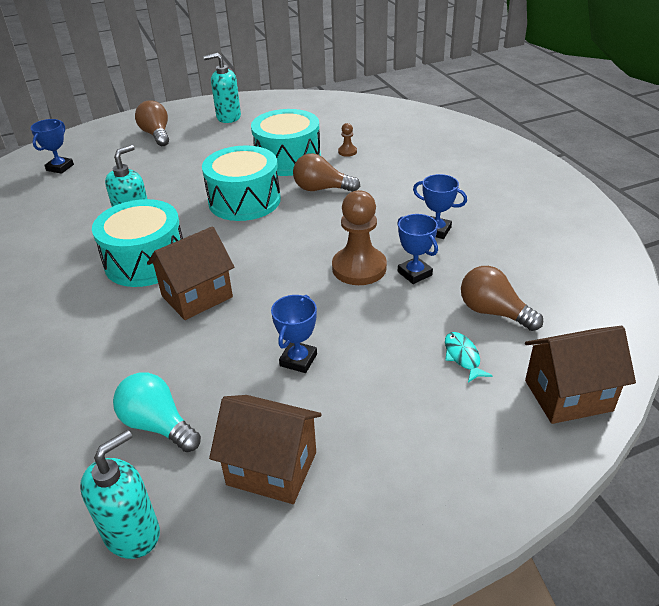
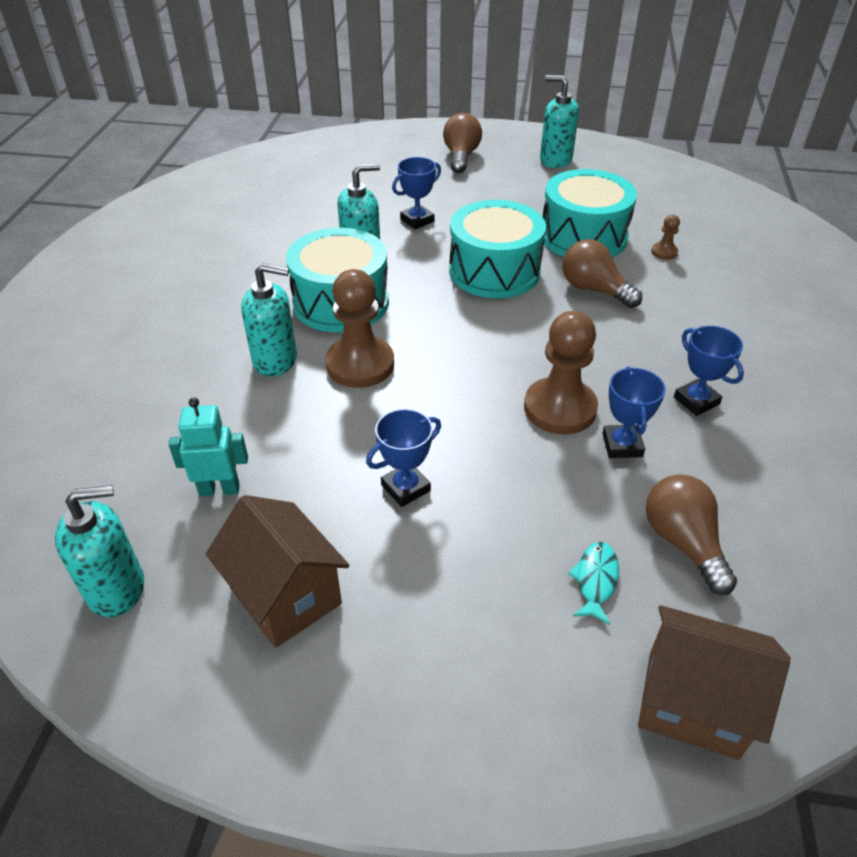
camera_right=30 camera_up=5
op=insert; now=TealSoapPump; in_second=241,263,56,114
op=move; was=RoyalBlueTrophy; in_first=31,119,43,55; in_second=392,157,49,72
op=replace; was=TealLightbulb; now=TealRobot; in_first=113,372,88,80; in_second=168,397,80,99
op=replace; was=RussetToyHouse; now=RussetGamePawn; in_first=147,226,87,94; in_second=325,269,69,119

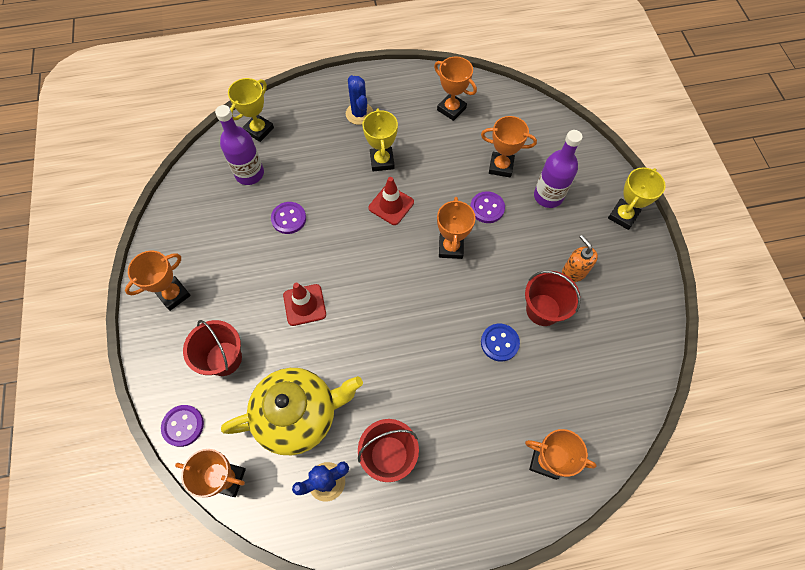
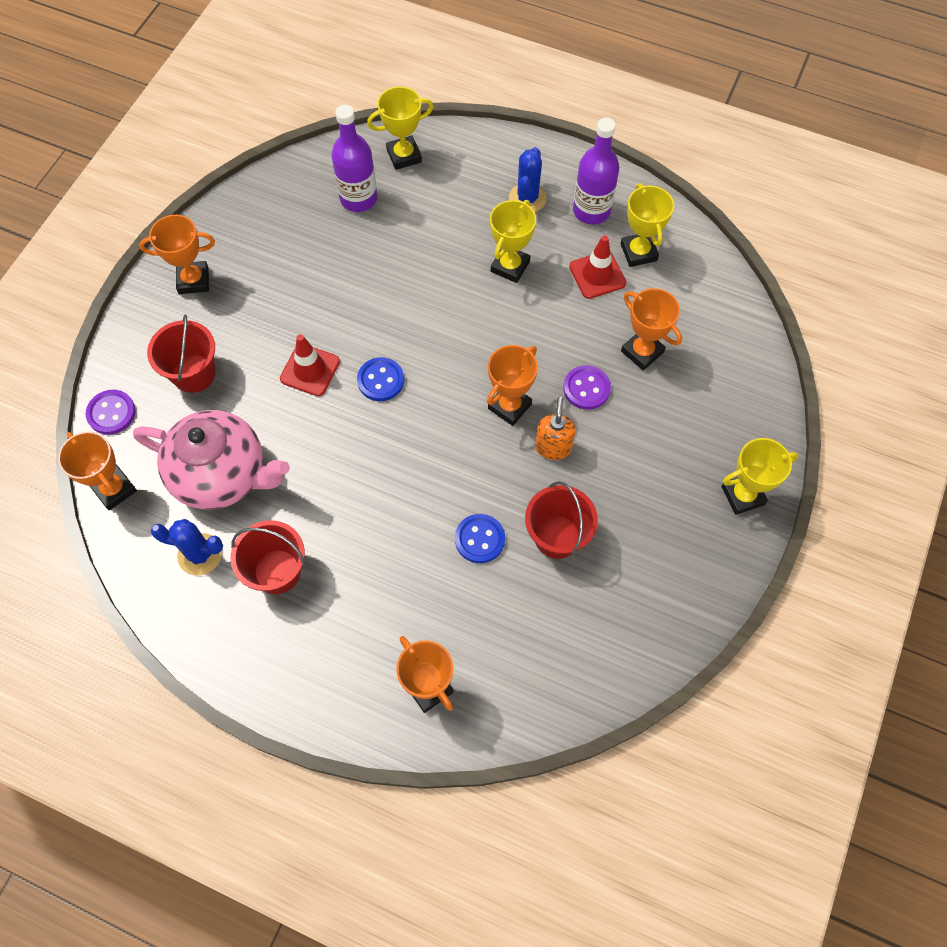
camera_right=35 camera_up=0
op=delete; was=PurpleSewingButton; in_first=271,202,35,32
op=insert; now=RoyalBlueSewingButton; in_second=357,357,47,44
op=move; was=CrimsonSafetyCone; in_first=369,177,45,48; in_second=569,235,57,64
op=move; was=PurpleDrinkBottle; in_first=534,130,48,78; in_second=573,118,46,107
op=move; was=OrangeColouredSoapPump; in_first=562,235,36,47; in_second=535,397,41,63
op=recolor; was=BrightYellowTeapot; now=PinkTeapot; in_first=221,368,142,87; in_second=133,410,157,100
op=recolor; was=OrangeColouredTrophy; now=BrightYellowTrophy; in_first=434,56,43,65; in_second=621,183,53,84

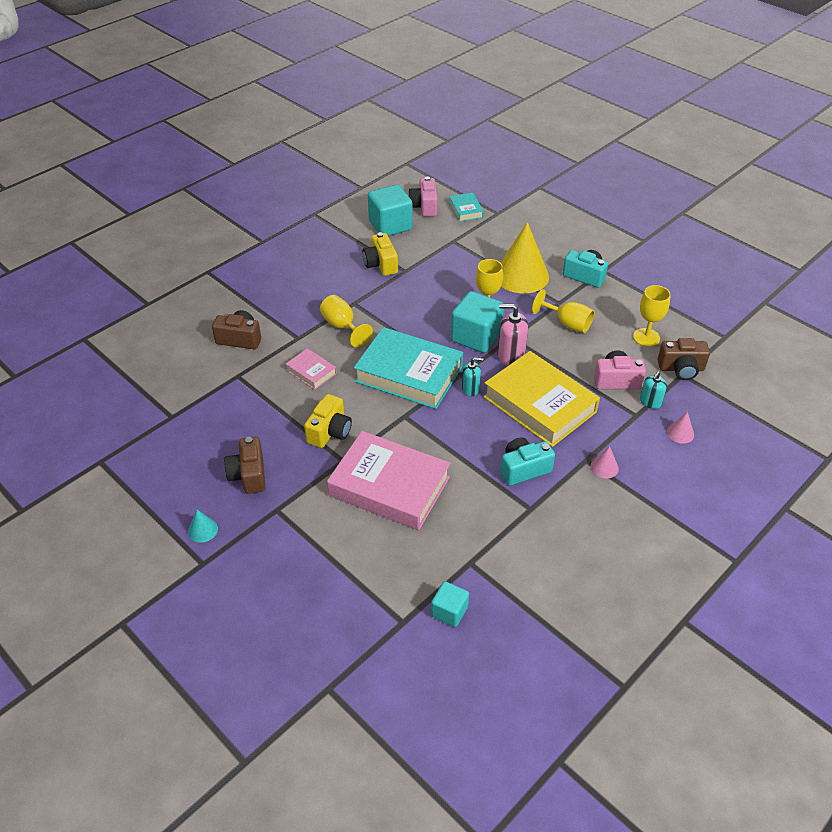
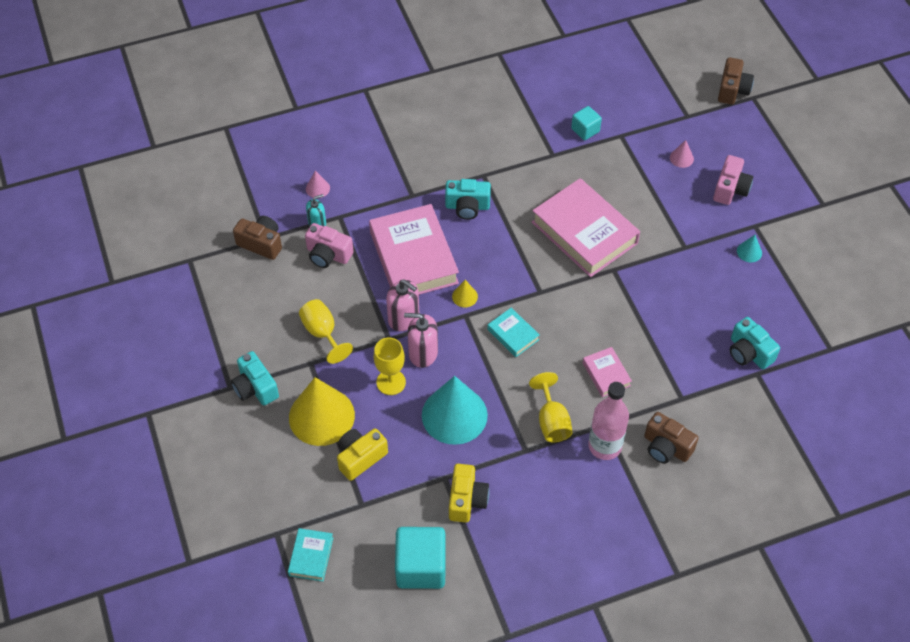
camera_right=-155 camera_up=10
op=delete; was=BrightYellowChalice; in_first=633,285,38,62
op=insert; now=TealCone; in_second=422,376,66,69
op=insert; now=PinkDrinkBottle; in_second=588,382,41,78
op=insert; now=TealPhotoCamera; in_second=730,317,50,52
op=move; was=RussetPhotoCamera; in_first=224,437,41,57; in_second=718,57,36,48
op=move; was=BrightYellowPhotoCamera; in_first=304,394,48,54; in_second=337,428,51,53
op=move; was=PinkPhotoCamera; in_first=408,177,30,40; in_second=713,155,40,50
op=move; was=PinkCone; in_first=591,446,28,32; in_second=670,140,24,28
op=replace; was=TealSolidCube; now=PinkSoapPump; in_first=451,291,53,62; in_second=404,313,34,55
op=replace; was=TealSoapPump; now=BrightYellowCone; in_first=462,357,21,39; in_second=452,280,26,28
op=recolor; was=BrightYellowHardback; now=PinkHardback; in_first=483,351,117,96; in_second=369,204,90,91
op=resize; was=TealHardback; in_first=354,327,109,82; in_second=487,308,52,49; ratio=0.46

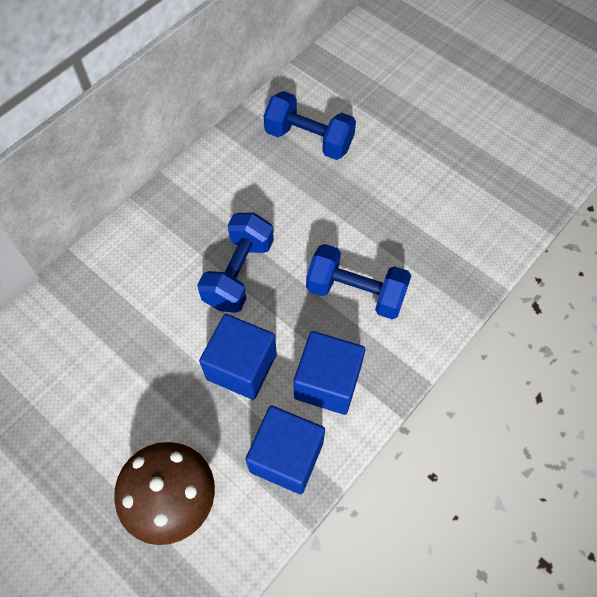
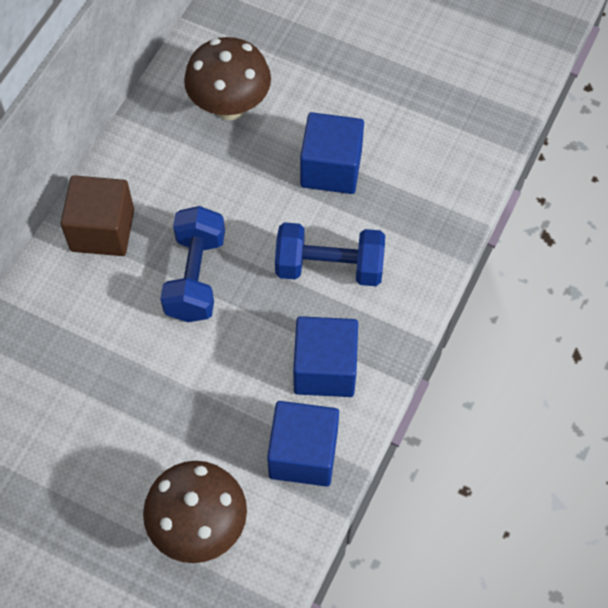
camera_right=-15 camera_up=0
op=insert; now=RussetSolidCube; in_second=60,175,74,81
op=move; was=RoyalBlueSolidCube; in_first=199,314,78,86; in_second=300,112,64,82
op=replace; was=RoyalBlueFreeWeight; now=RussetMushroom; in_first=264,91,92,69; in_second=184,37,87,83

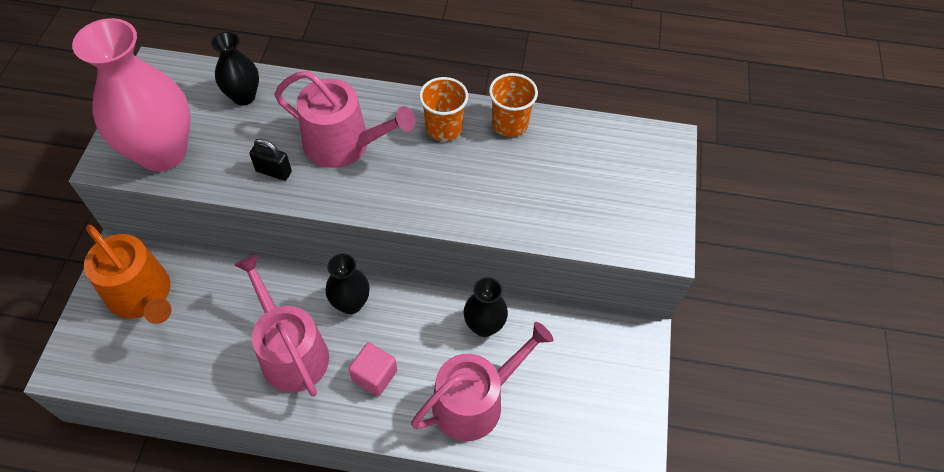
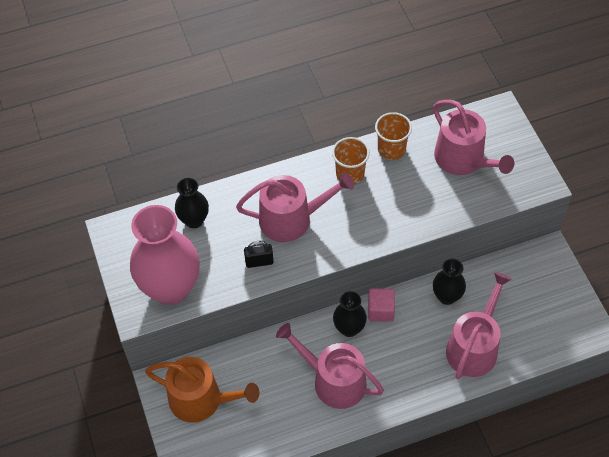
camera_right=-25 camera_up=0
op=insert; now=PinkWateringCan; in_second=433,100,81,75
op=move; was=PinkSolidCube; in_first=349,342,48,54; in_second=368,288,27,34

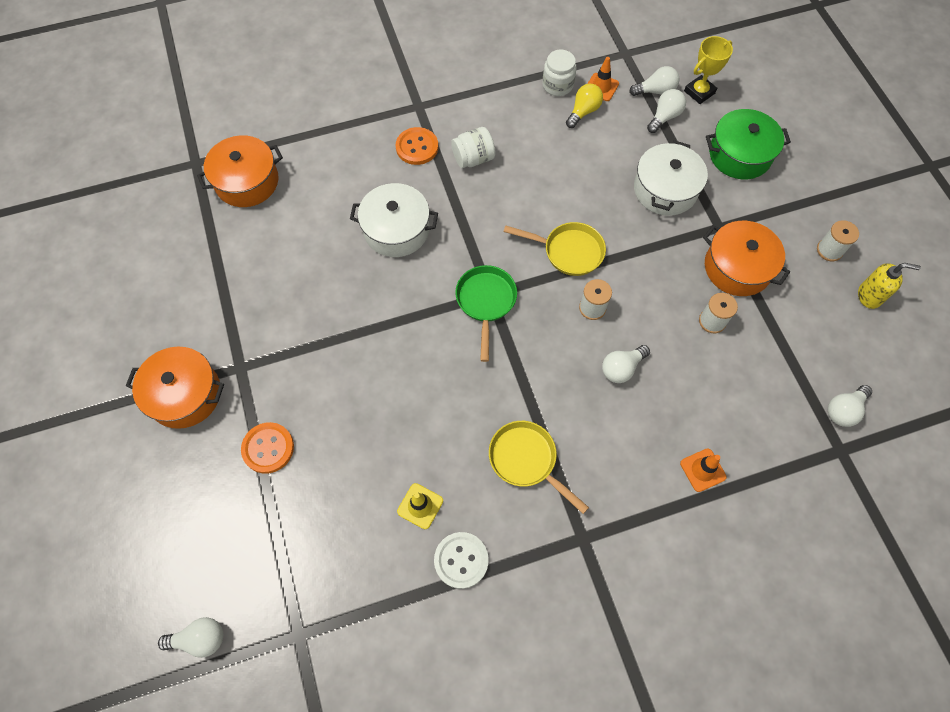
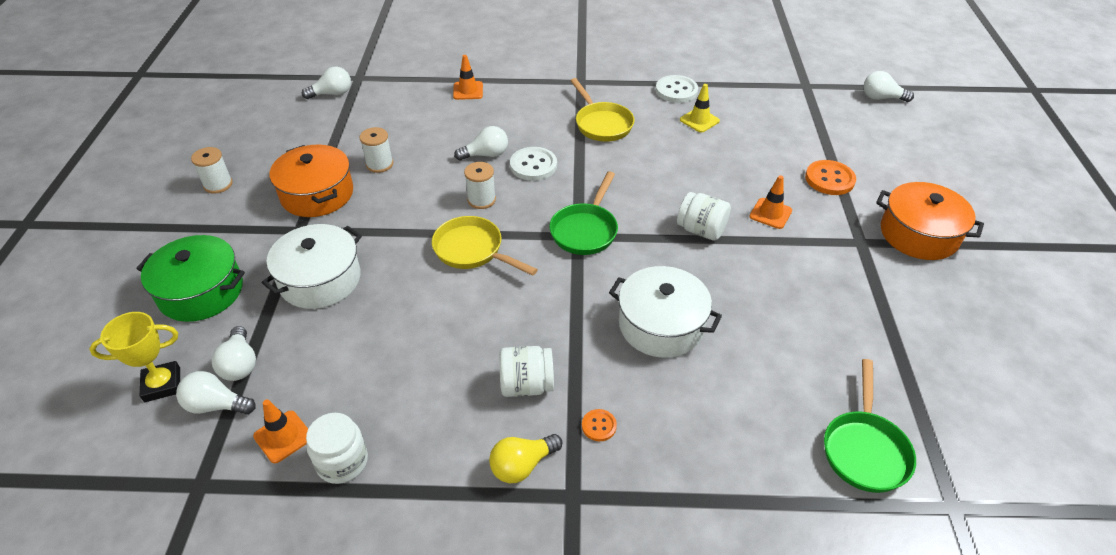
camera_right=-160 camera_up=-20
op=delete; was=BrightYellowSoapPump; in_first=858,263,63,46
op=insert; now=WhiteSewingButton; in_second=510,147,47,34
op=insert; now=WhiteJamJar; in_second=677,192,54,49
op=insert; now=OrangeColouredSafetyCone; in_second=749,175,43,54
op=move; was=BrightYellowLightbulb; in_first=566,84,37,44; in_second=489,434,74,49
op=replace; was=OrangeColouredPot; now=EmeraldPan; in_first=197,135,86,72; in_second=824,359,92,134
op=rotate; was=WhiteLightbulb; in_first=647,89,39,44; in_second=212,326,44,55; clockwise=-75
op=resize; was=OrangeColouredSewingButton; in_first=396,127,42,38; in_second=582,409,35,32; ratio=0.54

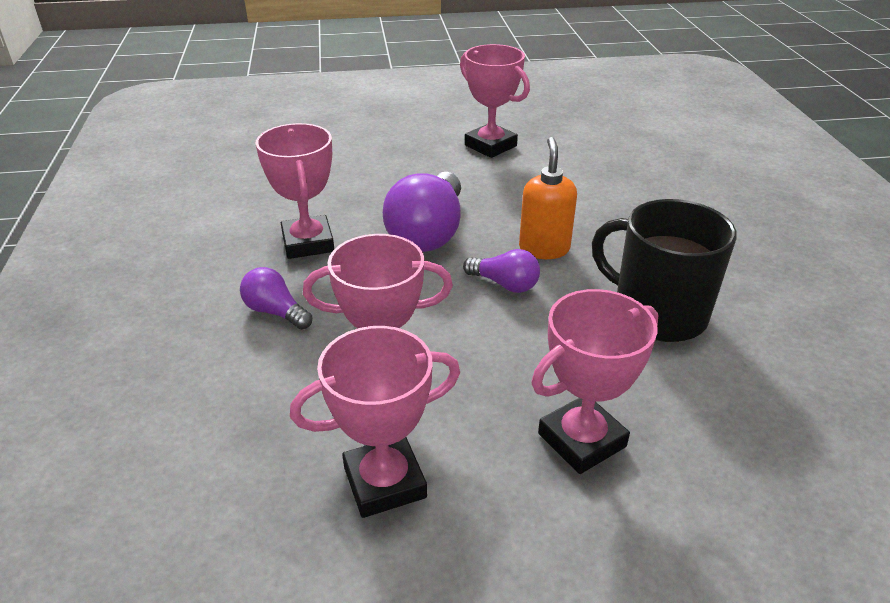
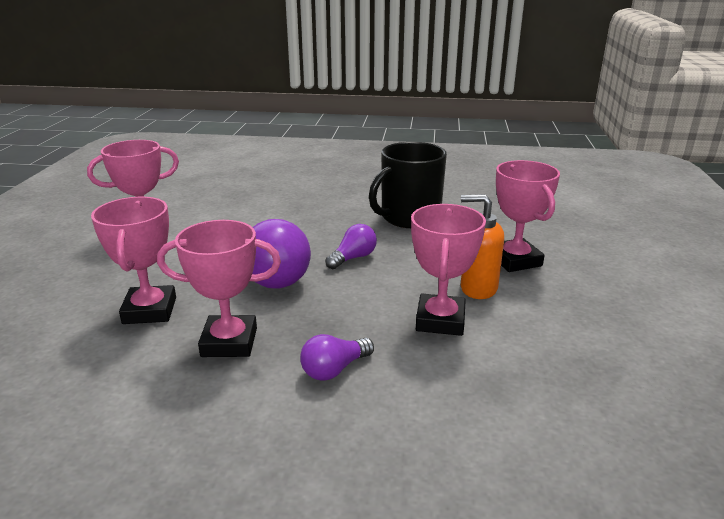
camera_right=-75 camera_up=-10
op=move; was=PinkTrophy; in_first=290,326,170,192; in_second=91,197,85,127
op=move; was=OrangeColouredSoapPump; in_first=519,137,58,122; in_second=461,194,43,105

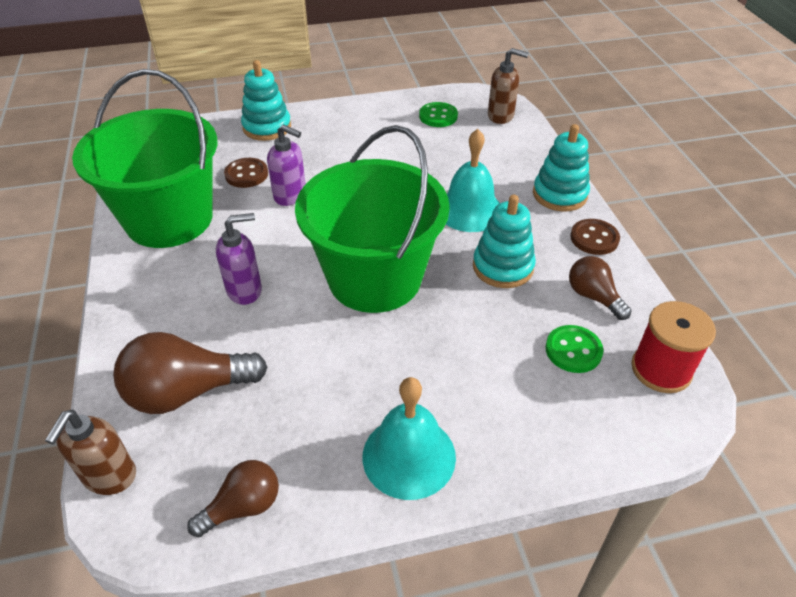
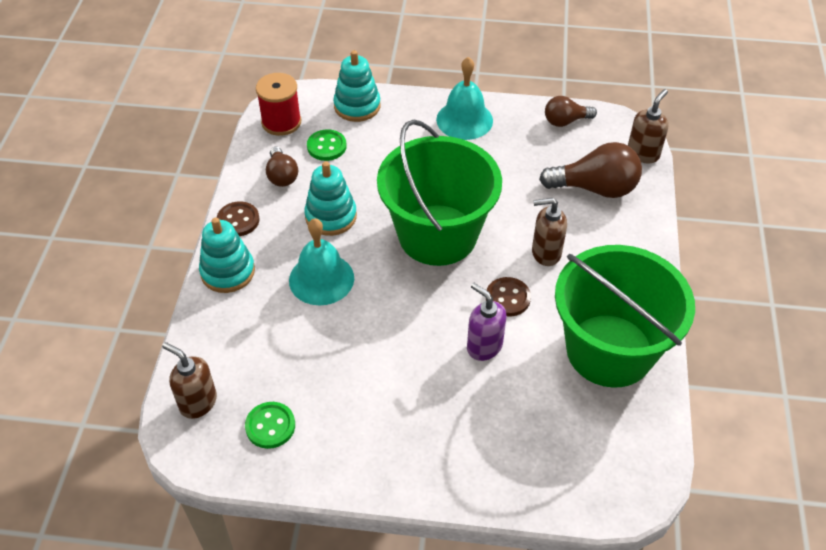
camera_right=-160 camera_up=5
op=move; was=RussetSewingButton; in_first=224,158,44,30; in_second=486,277,45,40
op=move; was=TealRingStacker; in_first=241,60,50,81; in_second=333,50,48,72
op=recolor; was=PurpleSoapPump; now=RussetSoapPump; in_first=216,213,46,92; in_second=532,198,35,68

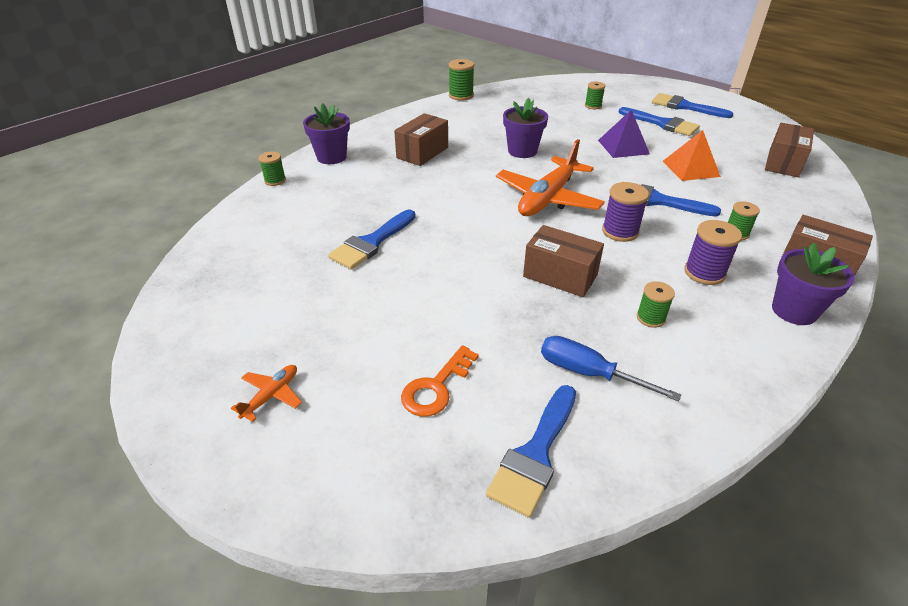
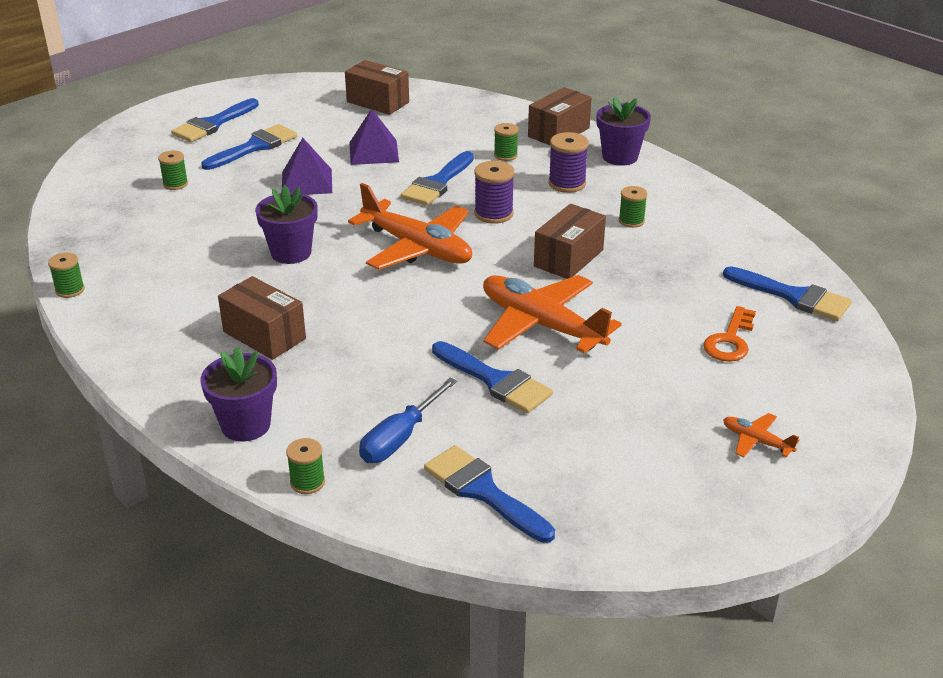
camera_right=-85 camera_up=-5
op=insert; now=RoyalBlueBrush; in_second=424,445,131,98
op=insert; now=OrangeColouredPlane; in_second=483,275,139,78
op=move; was=RoyalBlueHandScrewdriver; in_first=541,336,141,66; in_second=359,378,98,85
op=recolor; was=OrangeColouredSolidPyramid; now=PurpleSolidPyramid; in_first=663,130,58,51; in_second=349,109,50,56
op=rotate; was=OrangeColouredLatchkey; in_first=401,345,78,72; in_second=703,306,53,56; clockwise=75
op=resize; was=EmeraldReelOfThread; in_first=449,59,25,42; in_second=48,253,37,45; ratio=0.66

